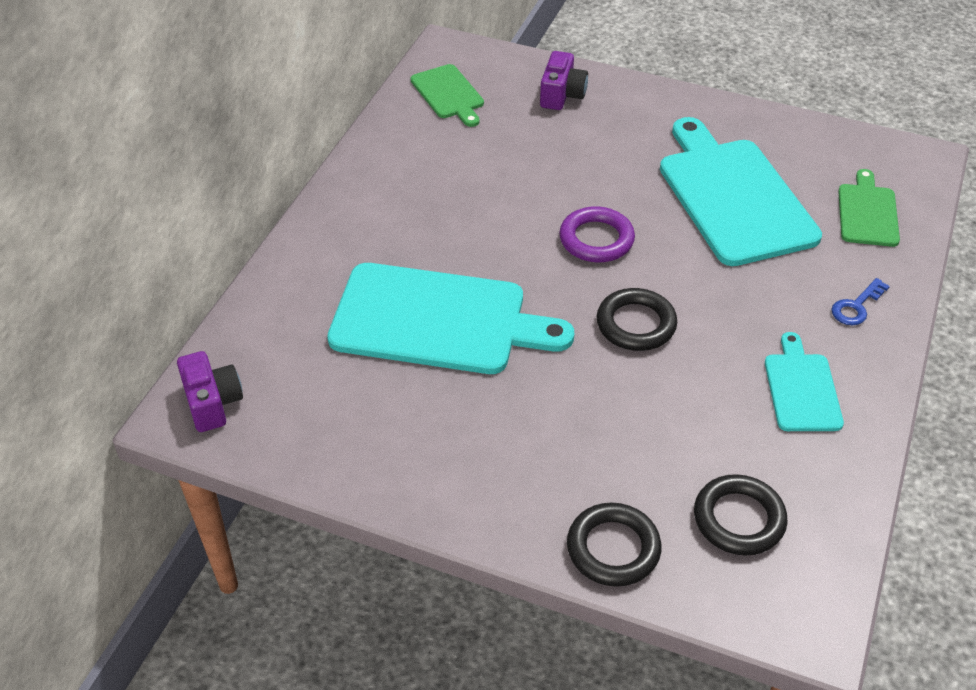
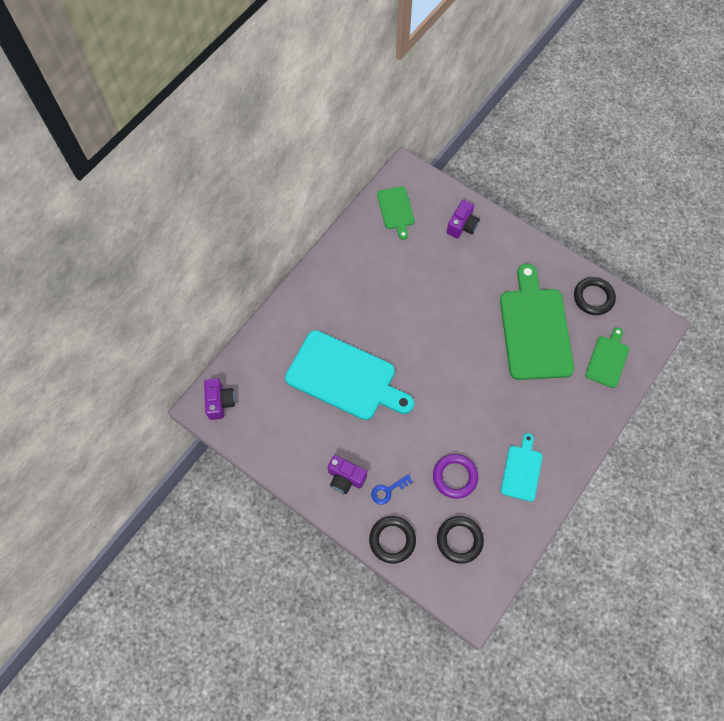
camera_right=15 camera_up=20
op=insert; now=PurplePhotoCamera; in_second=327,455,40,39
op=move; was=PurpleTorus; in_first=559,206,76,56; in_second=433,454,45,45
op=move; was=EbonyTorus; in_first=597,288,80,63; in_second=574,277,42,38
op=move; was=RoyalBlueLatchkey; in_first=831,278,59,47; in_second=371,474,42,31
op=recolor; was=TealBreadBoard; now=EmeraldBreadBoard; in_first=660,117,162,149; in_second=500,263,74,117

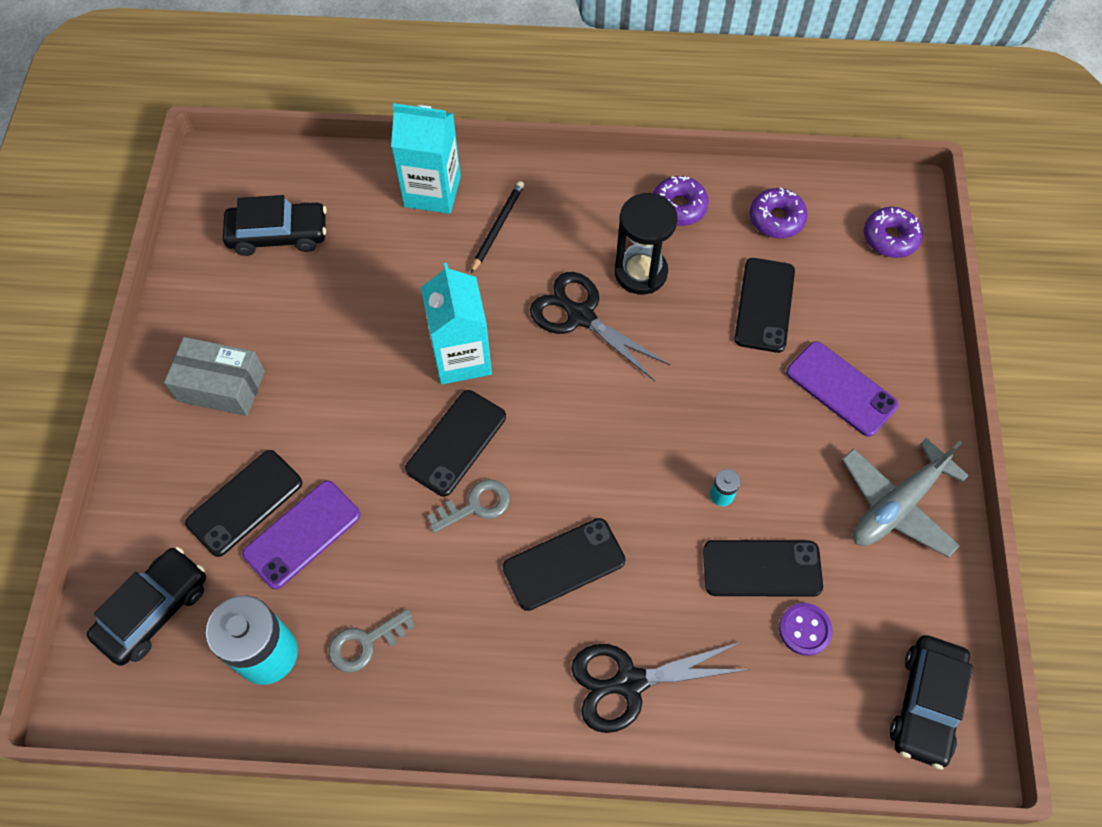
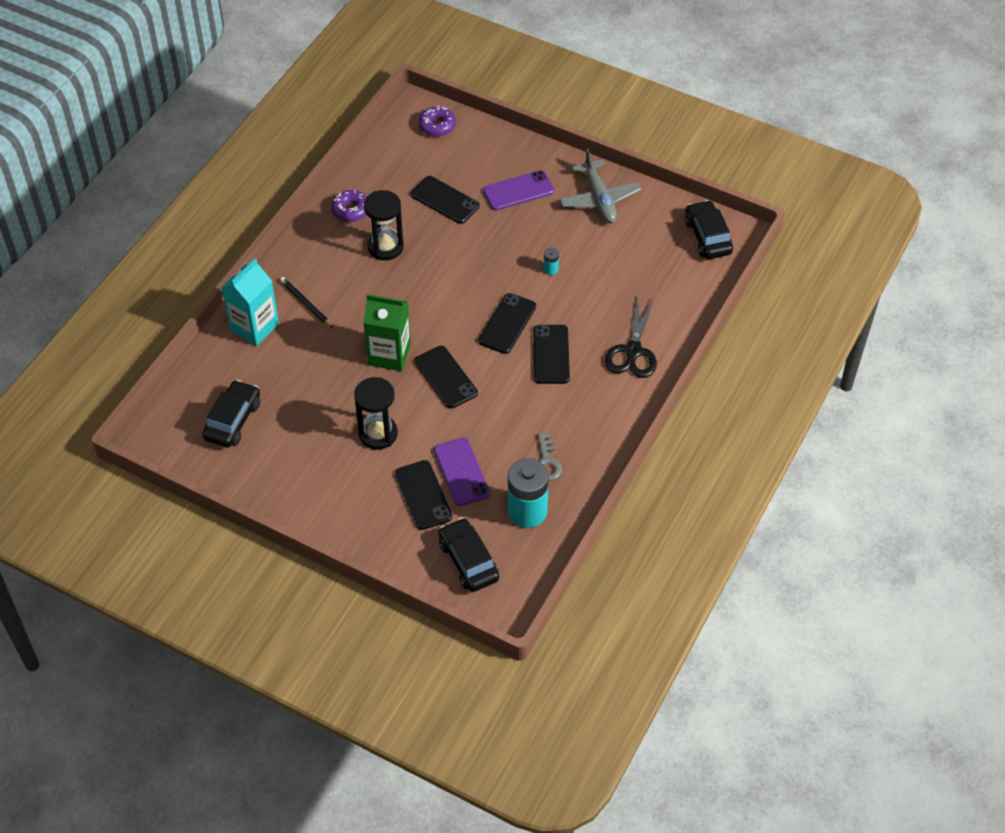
camera_right=-65 camera_up=-10
op=delete; was=GrayPackage; in_first=164,337,101,79
op=delete; was=GrayLatchkey; in_first=427,479,83,54
op=delete; was=EbonyPairOfScissors; in_first=530,272,140,109
op=delete; was=PurpleDoughnut; in_first=750,187,58,51
op=delete; was=PurpleSewingButton; in_first=779,603,54,53
op=insert; now=EbonySandglass; in_second=354,377,44,73
op=move; was=EbonyPhone; in_first=703,540,120,57; in_second=478,293,58,61
op=recolor; was=TealMilkCarton; now=EmeraldMilkCarton; in_first=421,263,71,121; in_second=363,294,48,77
op=rotate; was=EbonyCar; in_first=890,635,83,135; in_second=685,200,48,59; clockwise=-150

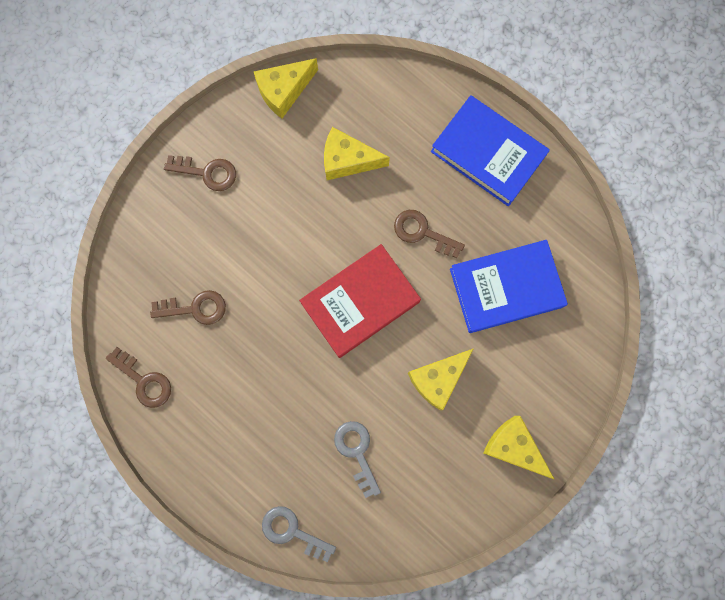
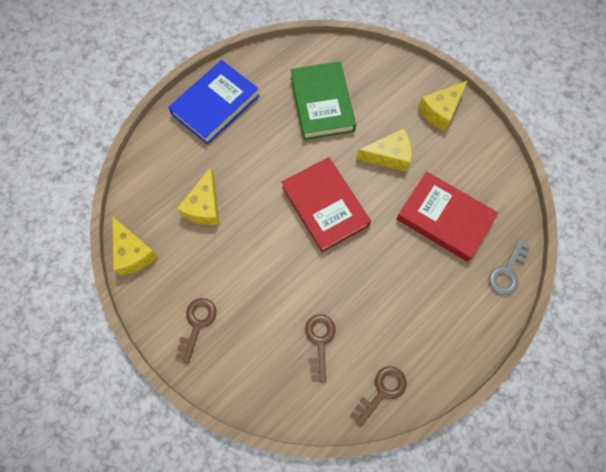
camera_right=-85 camera_up=-10
op=delete; was=RussetLatchkey; in_first=394,210,71,48
op=replace; was=GrayLatchkey; now=CrimsonHardback; in_first=334,421,47,77; in_second=396,171,102,91
op=recolor; was=RoyalBlueHardback; now=EmeraldHardback; in_first=450,240,118,93; in_second=290,61,66,79
op=rotate; was=BrightYellowPieceOfCheese; in_first=408,348,66,62; in_second=356,128,56,44; clockwise=-60

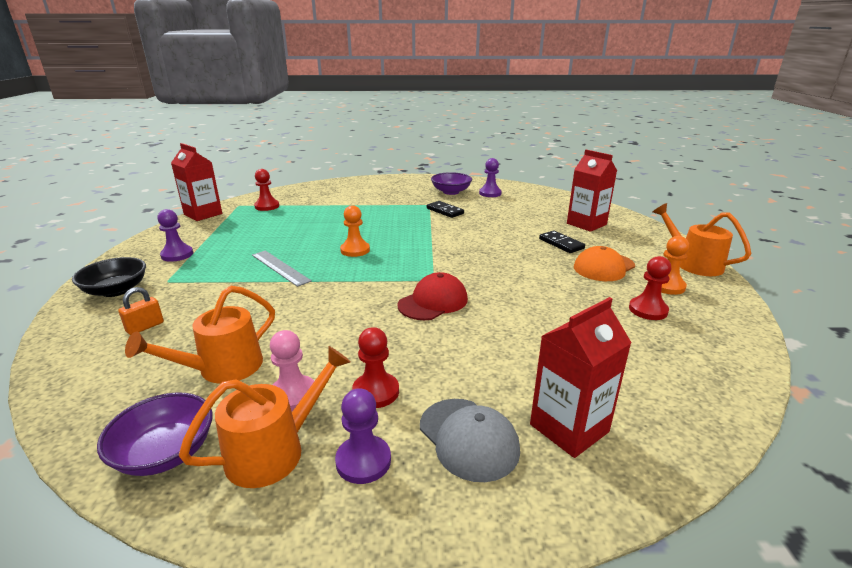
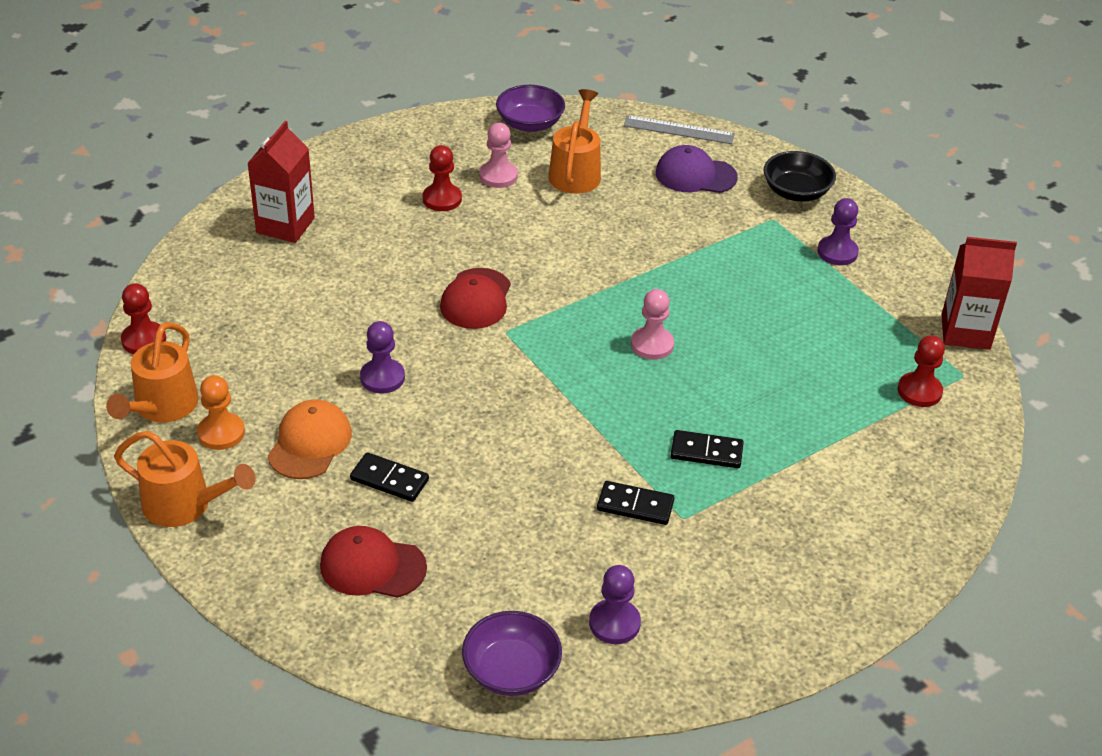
camera_right=145 camera_up=15
op=delete; was=GrayBaseballCap; in_first=420,399,100,83
op=insert; now=EbonyDomino; in_second=671,430,73,38
op=move; was=OrangeColouredWateringCan; in_first=179,346,172,142; in_second=106,322,93,101
op=move; was=GrayRuler; in_first=252,251,60,36; in_second=624,115,111,29
op=move; was=PurpleGamePawn; in_first=335,388,56,96; in_second=360,321,45,73
op=move; was=PurpleServingBowl; in_first=431,172,41,23; in_second=462,611,100,85
op=move; was=CrimsonGamePawn; in_first=629,256,42,64; in_second=121,283,45,71
op=replace; was=OrangeColouredLock; now=PurpleBaseballCap; in_first=118,287,46,48; in_second=656,145,82,48
op=replace; was=CrimsonMilkCarton; now=CrimsonBaseballCap; in_first=567,150,50,82; in_second=320,526,107,72
op=recolor; was=OrangeColouredGamePawn; now=PinkGamePawn; in_first=340,205,30,52; in_second=631,289,43,71

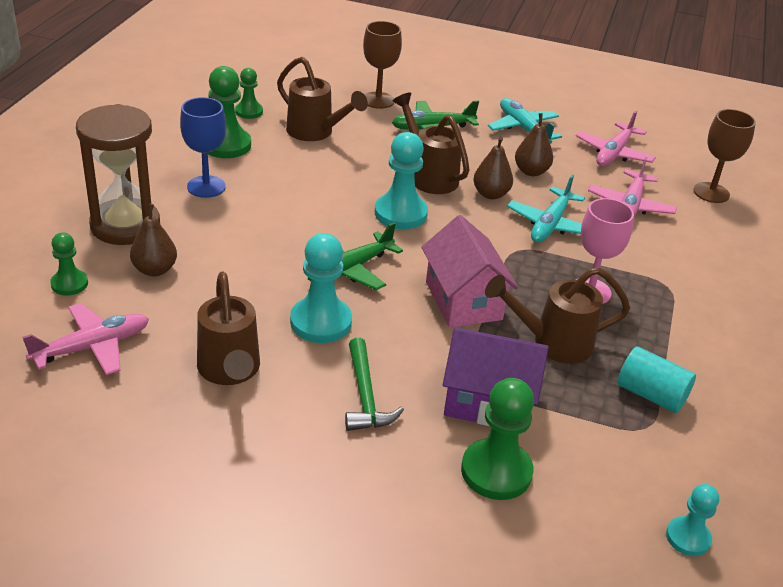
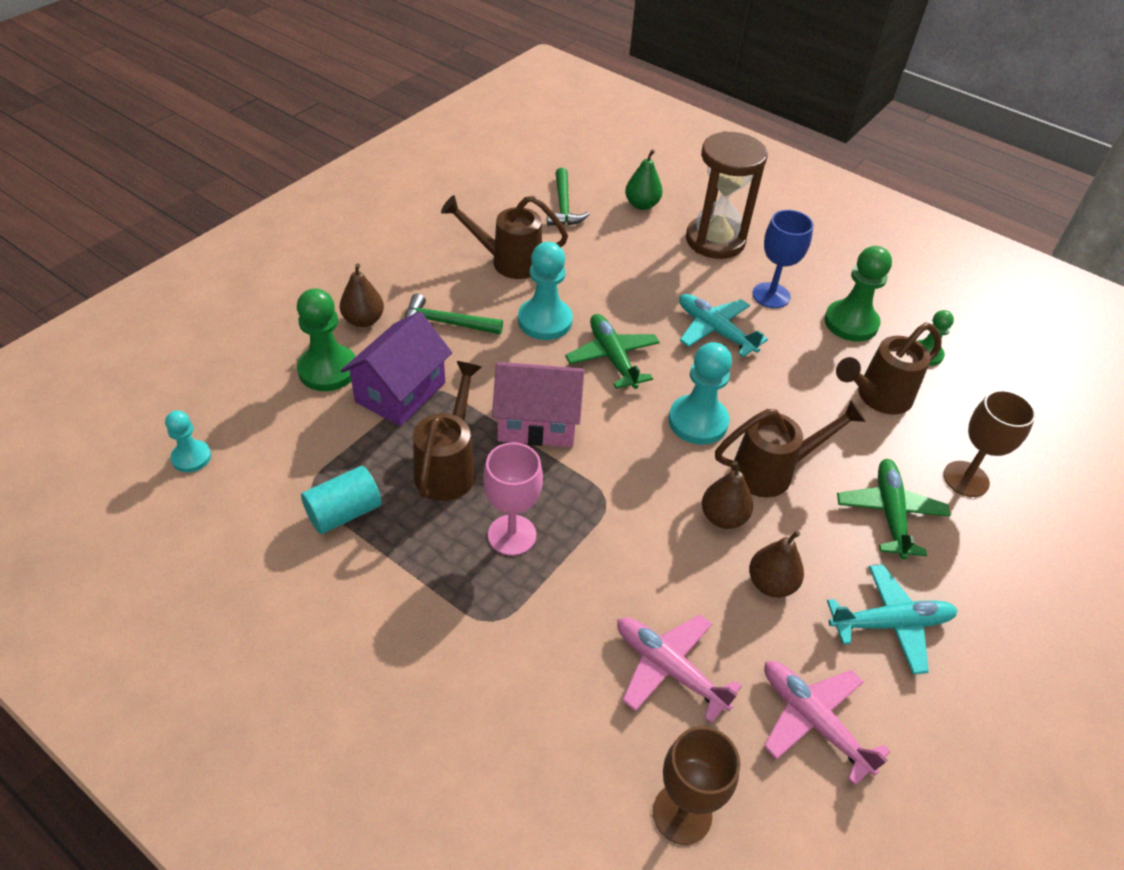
camera_right=110 camera_up=10
op=move; was=RussetPear; in_first=130,204,47,72; in_second=340,263,44,64
op=move; was=TealPlane; in_first=507,175,78,68; in_second=679,294,89,63
op=replace; was=PinkPlane; now=EmeraldCarpenter'sHammer; in_first=22,303,127,72; in_second=547,168,43,58
op=replace; was=EmeraldGamePawn; now=EmeraldPear; in_first=50,233,38,63; in_second=625,149,38,61

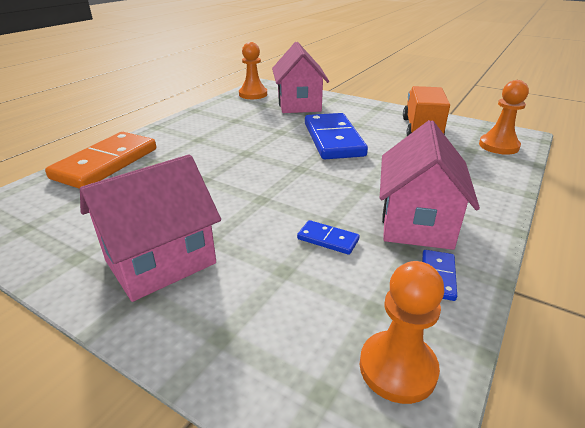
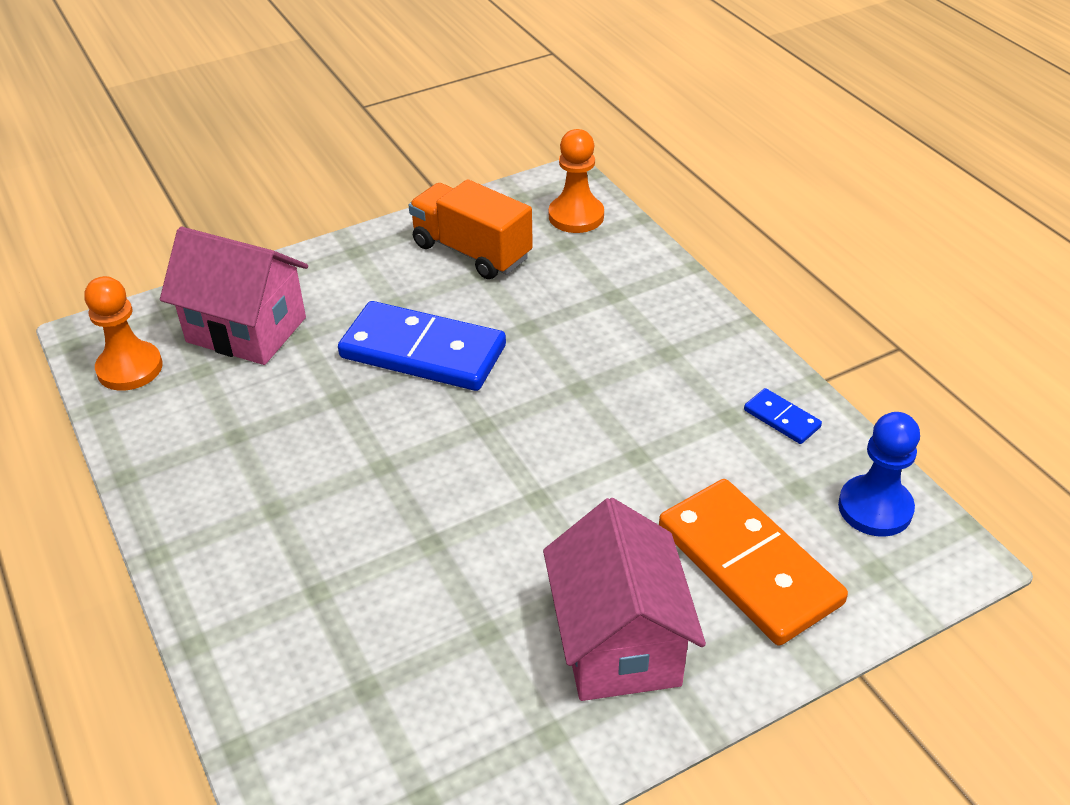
camera_right=-60 camera_up=10
op=delete; was=RoyalBlueDomino; in_first=297,220,63,35
op=delete; was=PinkToyHouse; in_first=380,120,100,130
op=move; was=OrangeColouredDomino; in_first=45,132,111,57; in_second=659,479,189,167
op=recolor; was=OrangeColouredGamePawn; now=RoyalBlueGamePawn; in_first=360,261,84,143; in_second=838,412,82,125

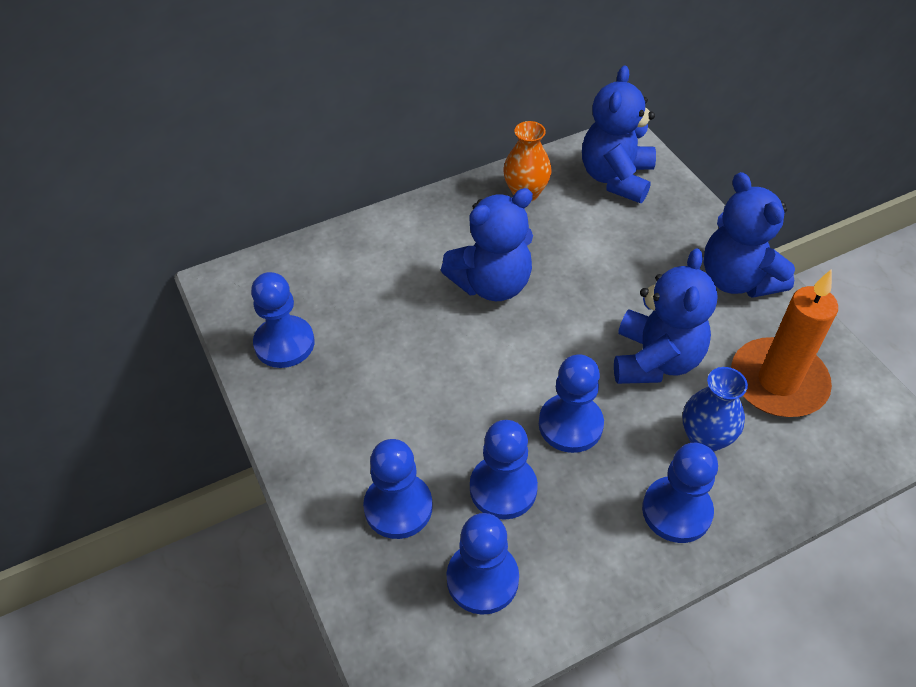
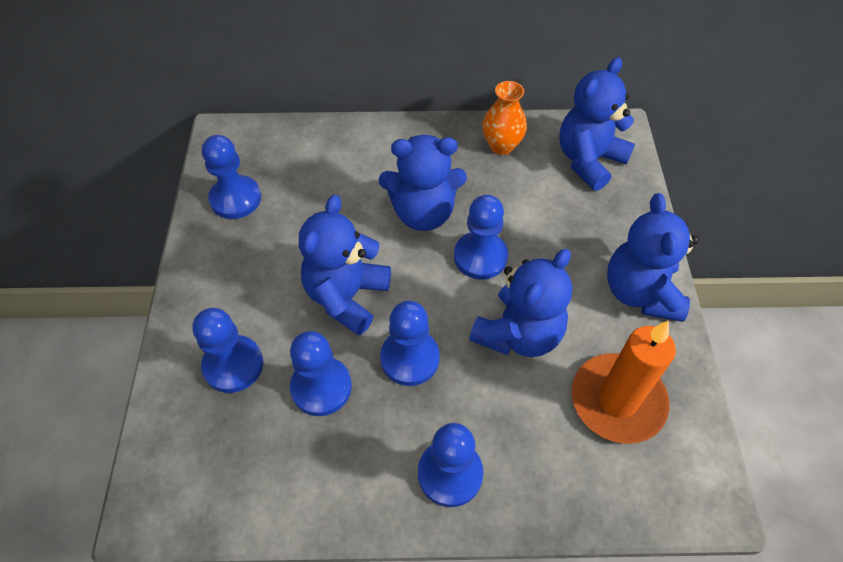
camera_right=25 camera_up=5
op=delete; was=RoyalBlueVase; in_first=682,367,66,85
op=insert; now=RoyalBlueStuffedBear; in_second=299,195,92,140
op=move; was=RoyalBlueGamePawn; in_first=446,513,73,102; in_second=454,195,54,85

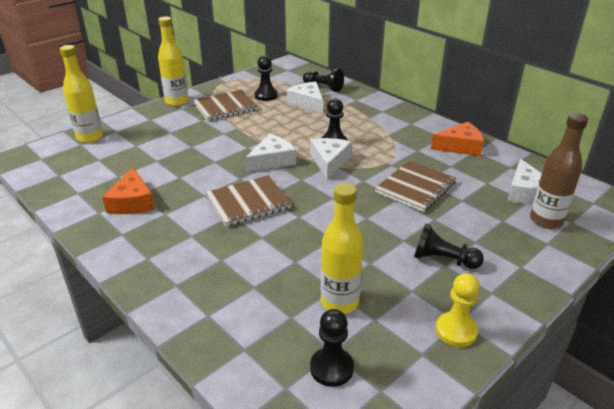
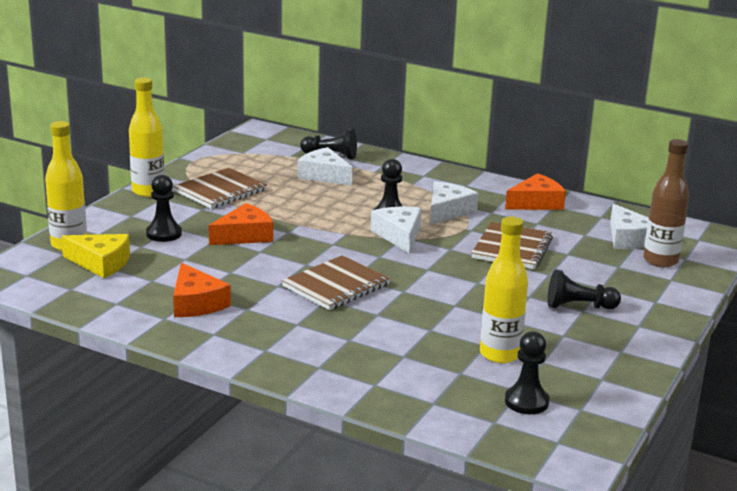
camera_right=-20 camera_up=-10
op=delete; was=BrightYellowGamePawn; in_first=436,273,44,74
op=insert; now=BrightYellowPieceOfCheese; in_second=61,234,69,44
op=insert; now=OrangeColouredPieceOfCheese; in_second=209,203,64,42
op=move; was=WhitePieceOfCheese; in_first=245,134,51,39; in_second=430,182,49,43
op=move; was=EbonyGamePawn; in_first=255,56,23,45; in_second=146,175,36,67

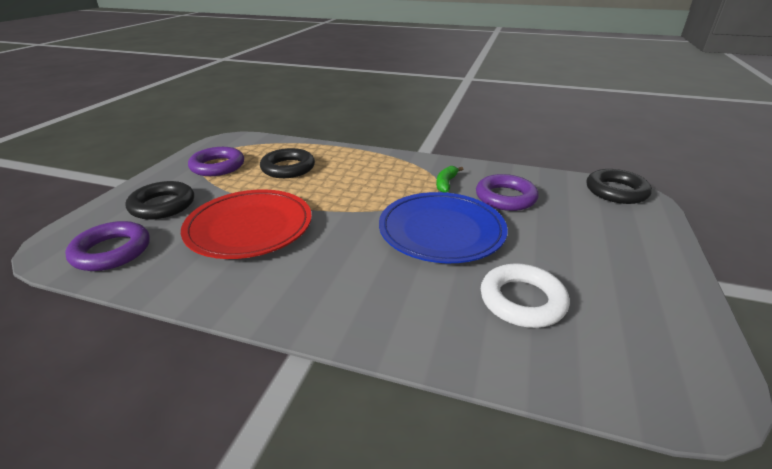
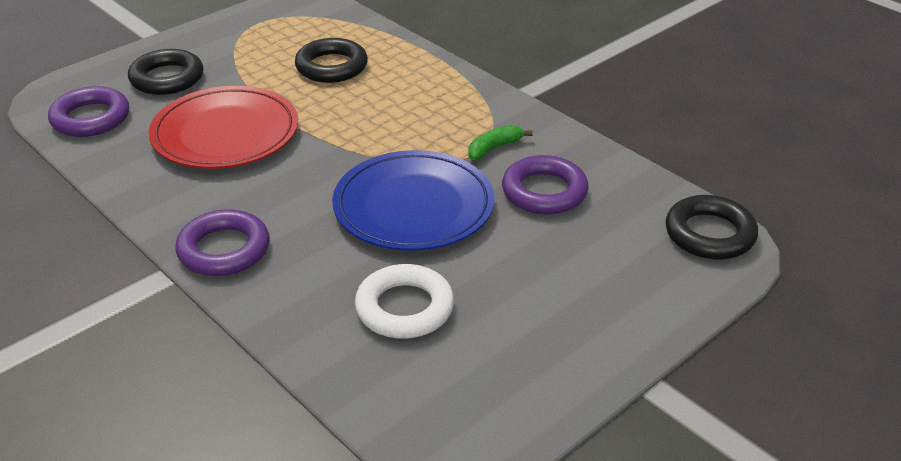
camera_right=30 camera_up=5
op=move; was=PurpleTorus; in_first=188,147,56,29; in_second=176,209,94,67

